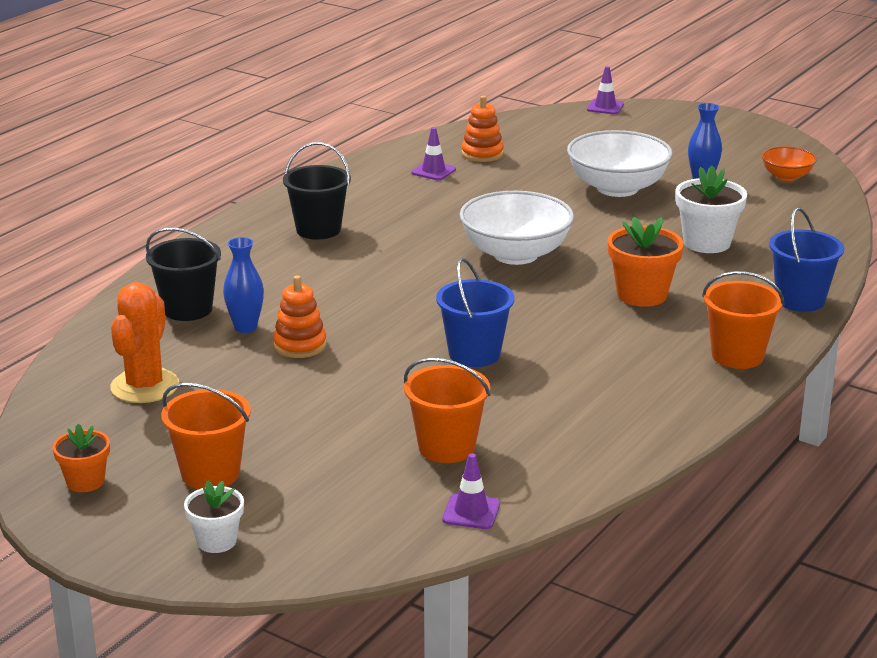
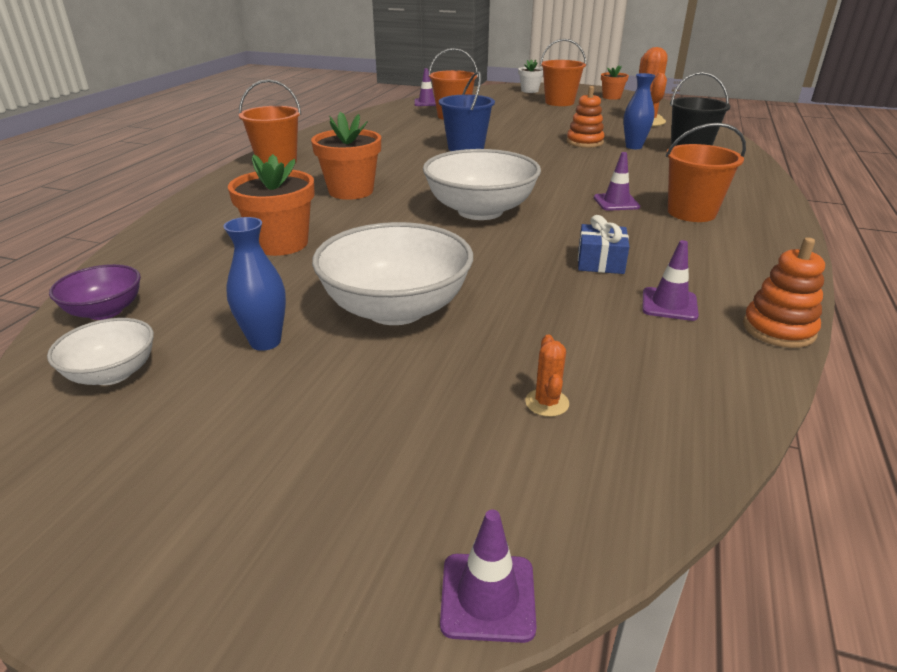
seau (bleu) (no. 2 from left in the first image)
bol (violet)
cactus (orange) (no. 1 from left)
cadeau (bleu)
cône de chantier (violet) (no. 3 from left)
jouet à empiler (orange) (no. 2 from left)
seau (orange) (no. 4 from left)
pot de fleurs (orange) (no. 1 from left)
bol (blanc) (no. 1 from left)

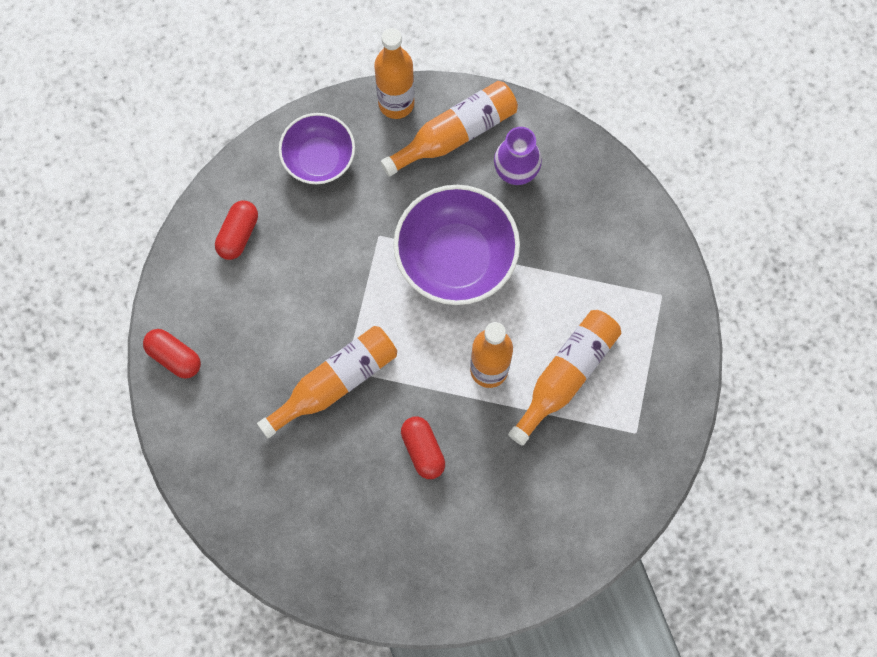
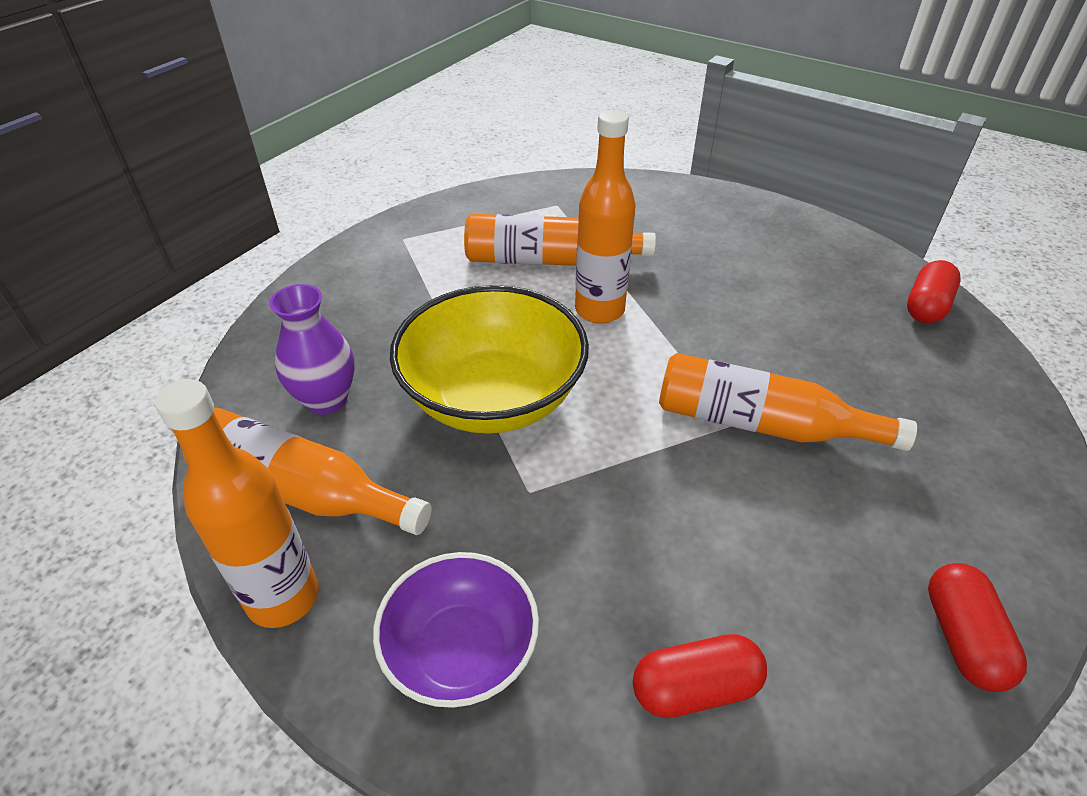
gélule (rouge) (no. 2 from left)
bol (jaune)

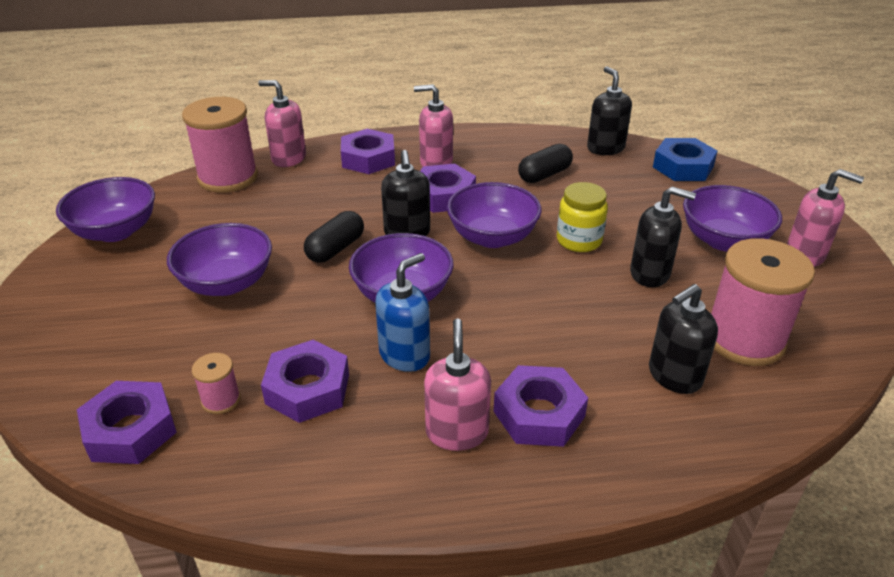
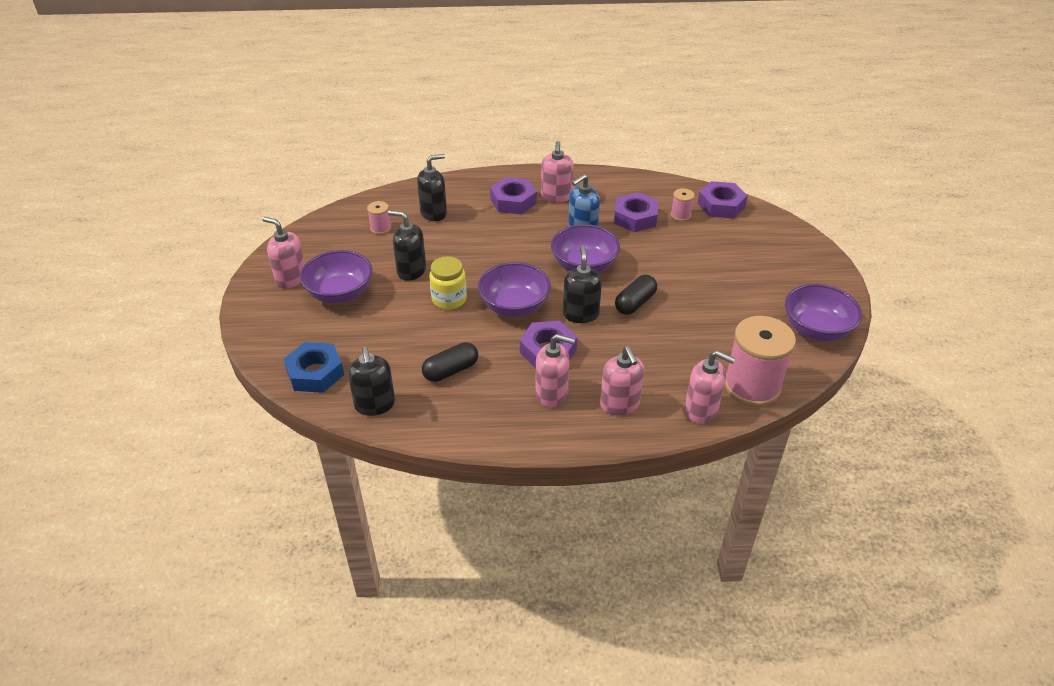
bol (violet) (no. 2 from left in the first image)
distributeur de savon (rose) (no. 4 from left)
bobine (rose) (no. 1 from left)

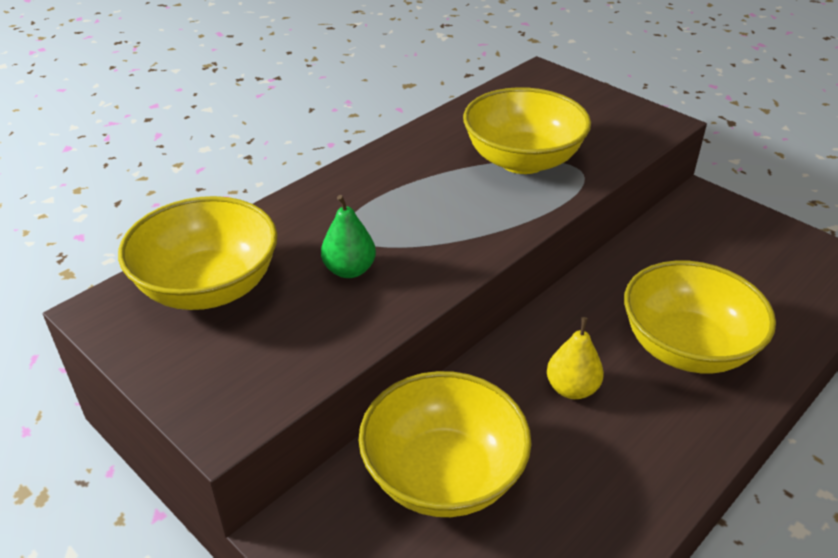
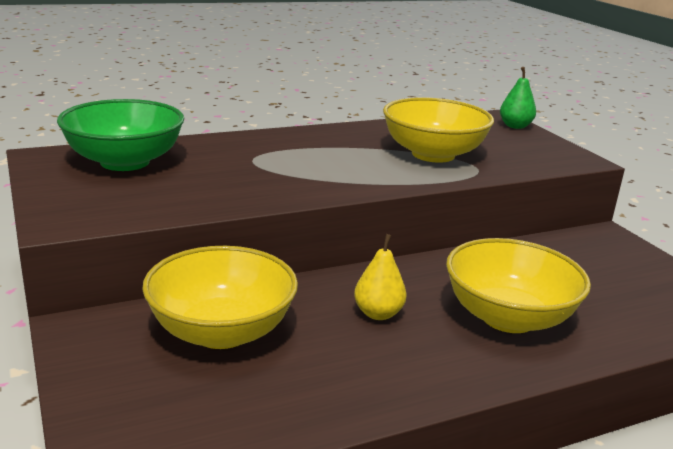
poire (vert)
bol (vert)

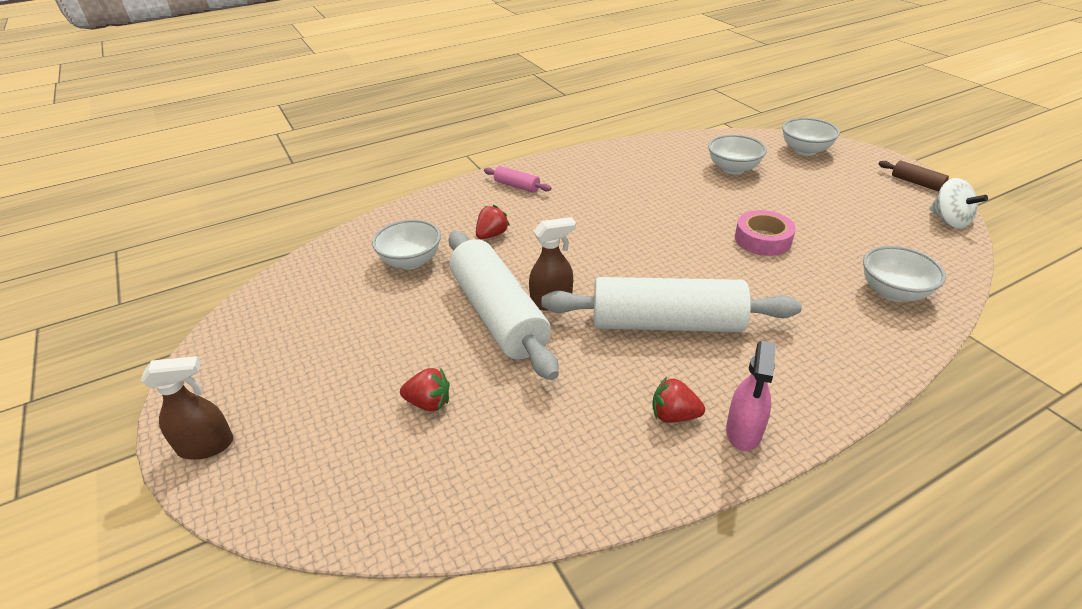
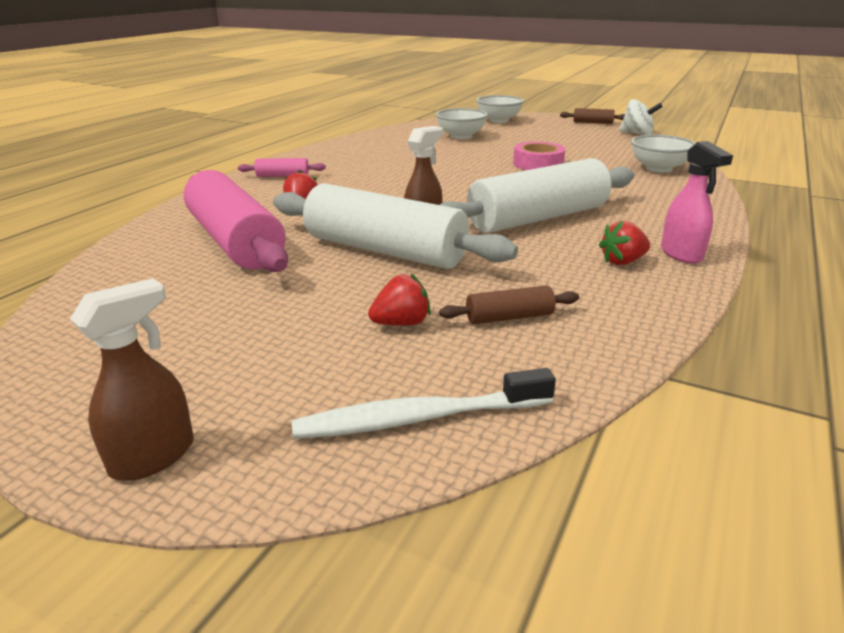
brosse à dents (blanc)
rouleau à pâtisserie (marron) (no. 1 from left)
rouleau à pâtisserie (rose) (no. 1 from left)

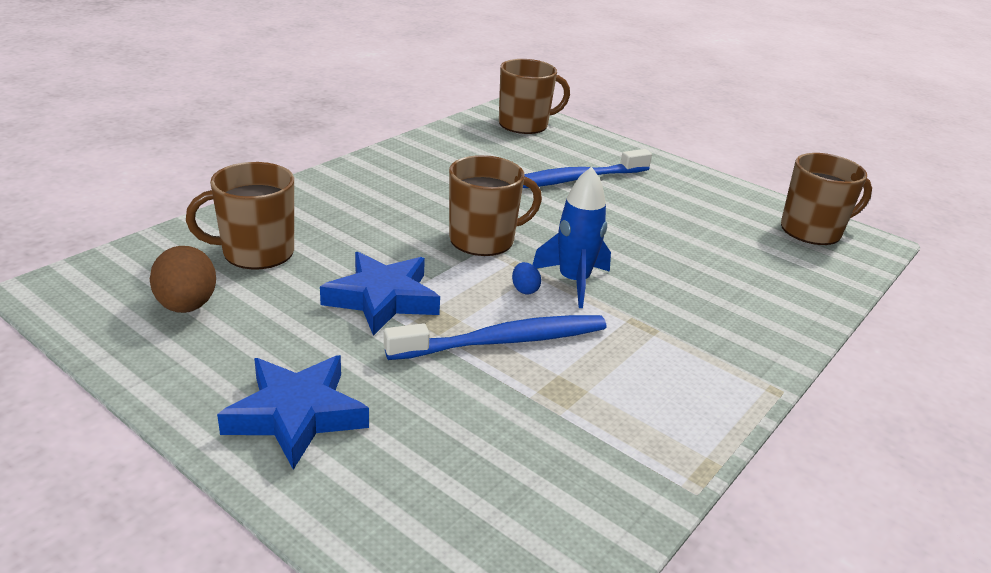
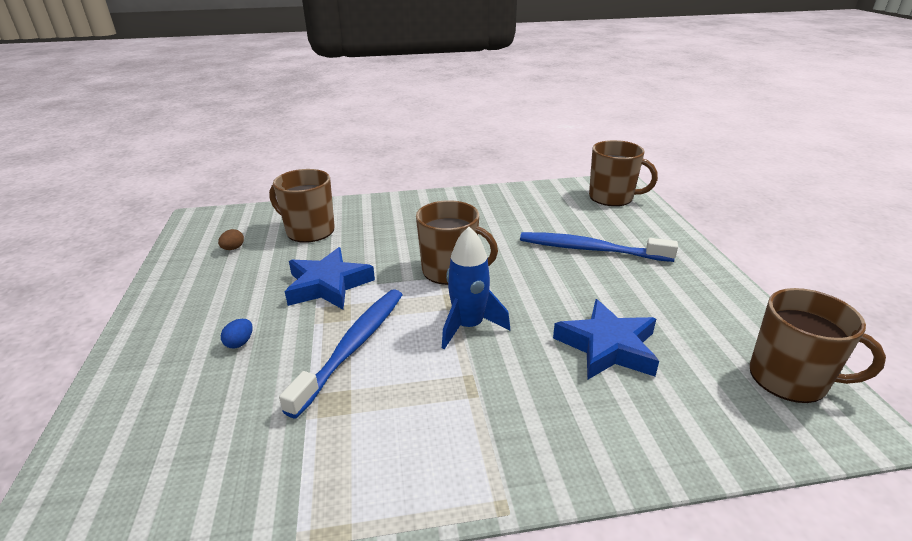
étoile (bleu) (no. 2 from left)
œuf (bleu)
brosse à dents (bleu) (no. 1 from left)
œuf (marron)

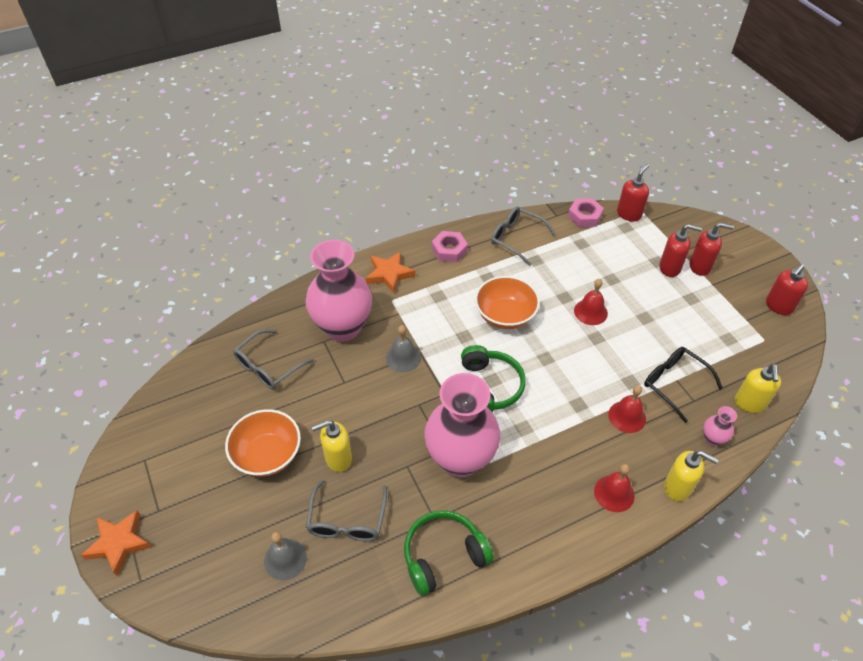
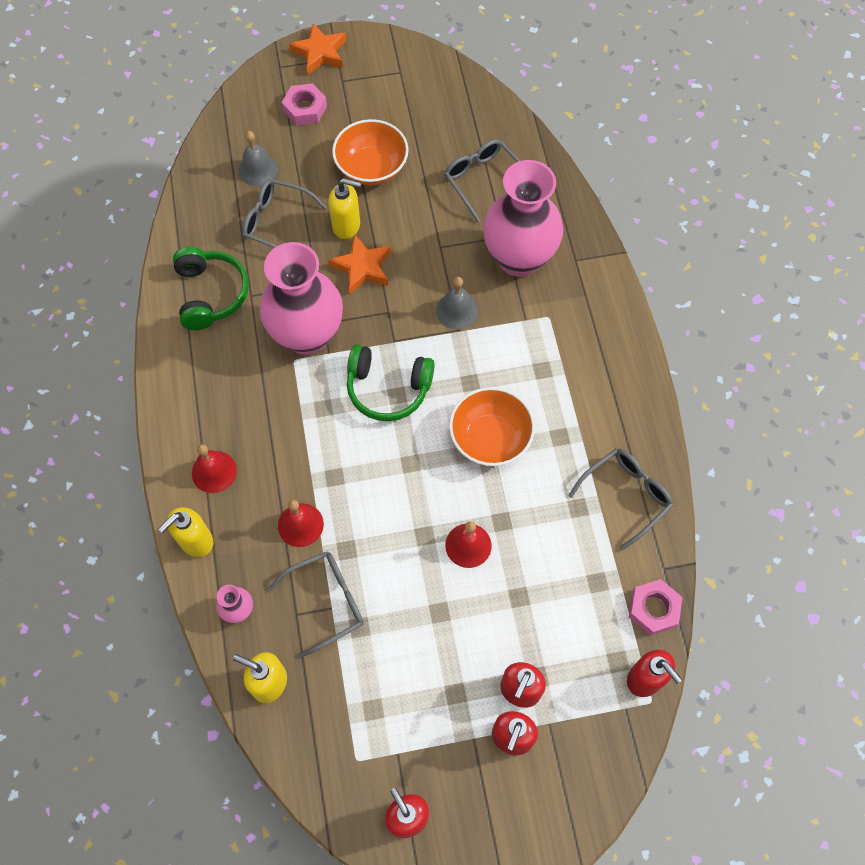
étoile (orange) (no. 2 from left)
écrou (rose) (no. 1 from left)
lunettes (gris) (no. 2 from left)
distributeur de savon (jaune) (no. 3 from left)

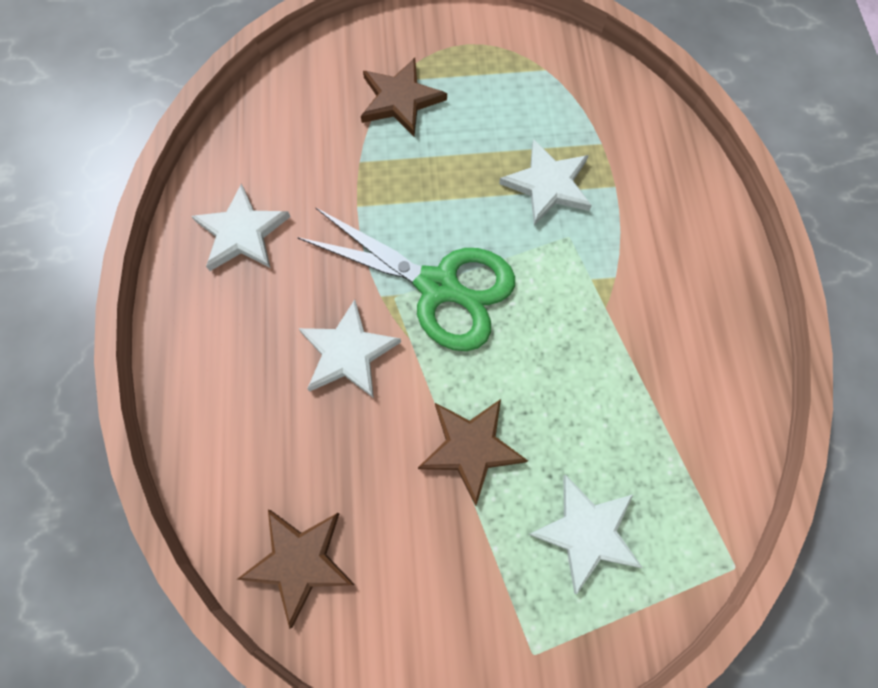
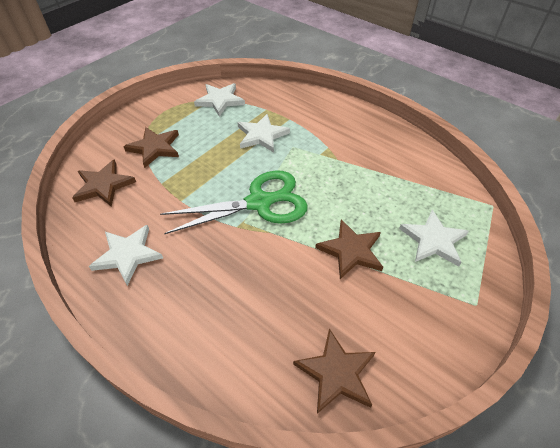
étoile (marron) (no. 1 from left)
étoile (blanc) (no. 2 from left)

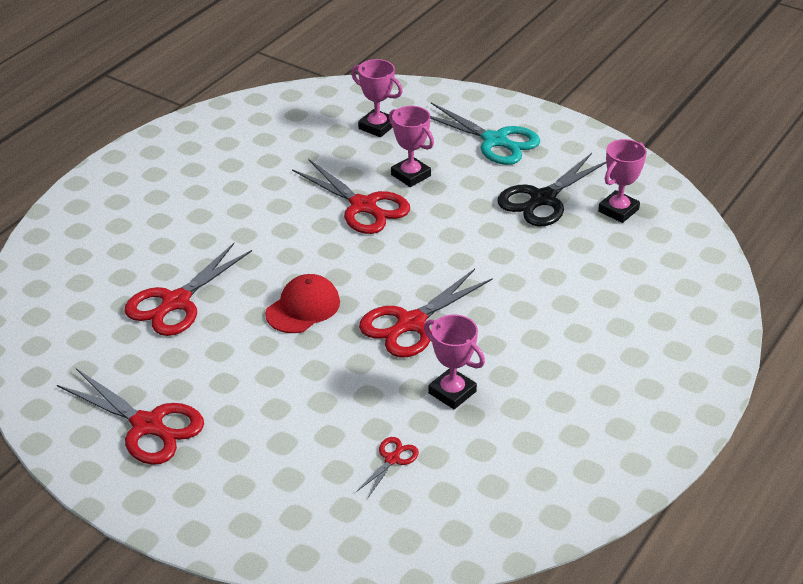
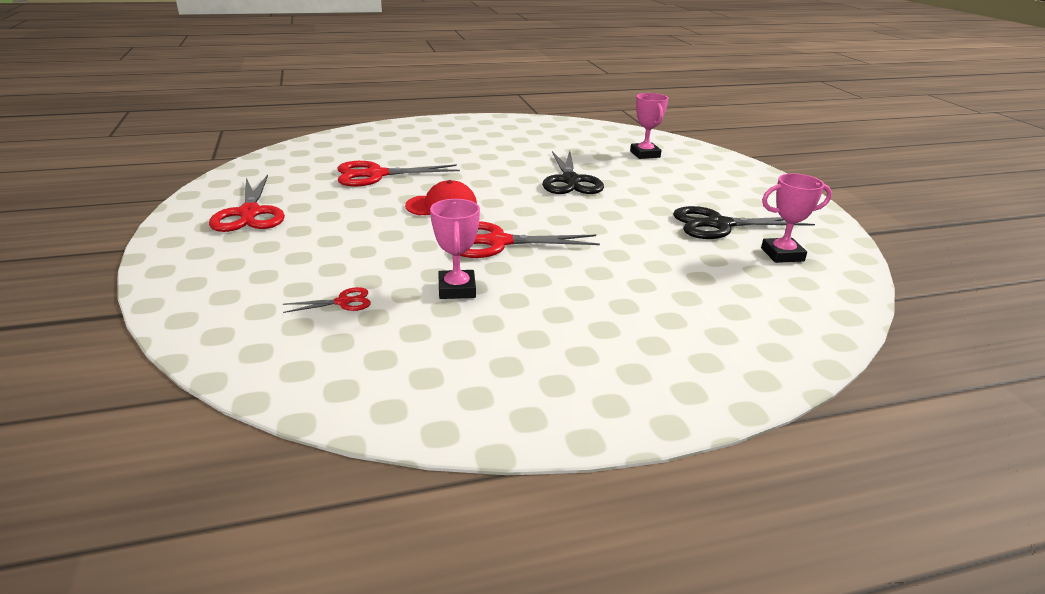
trophée (rose) (no. 2 from left in the first image)
ciseaux (turquoise)
ciseaux (noir) (no. 1 from left)

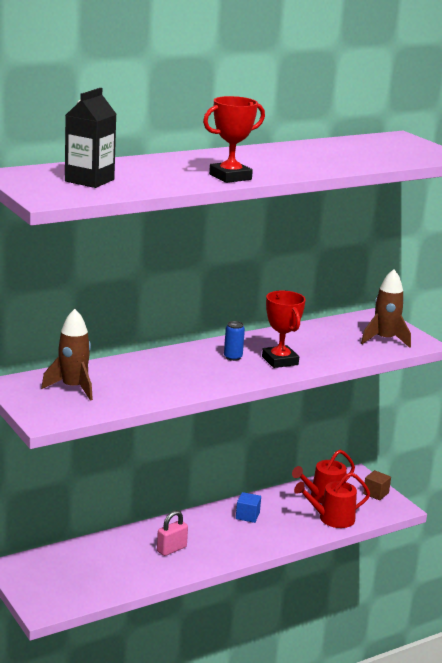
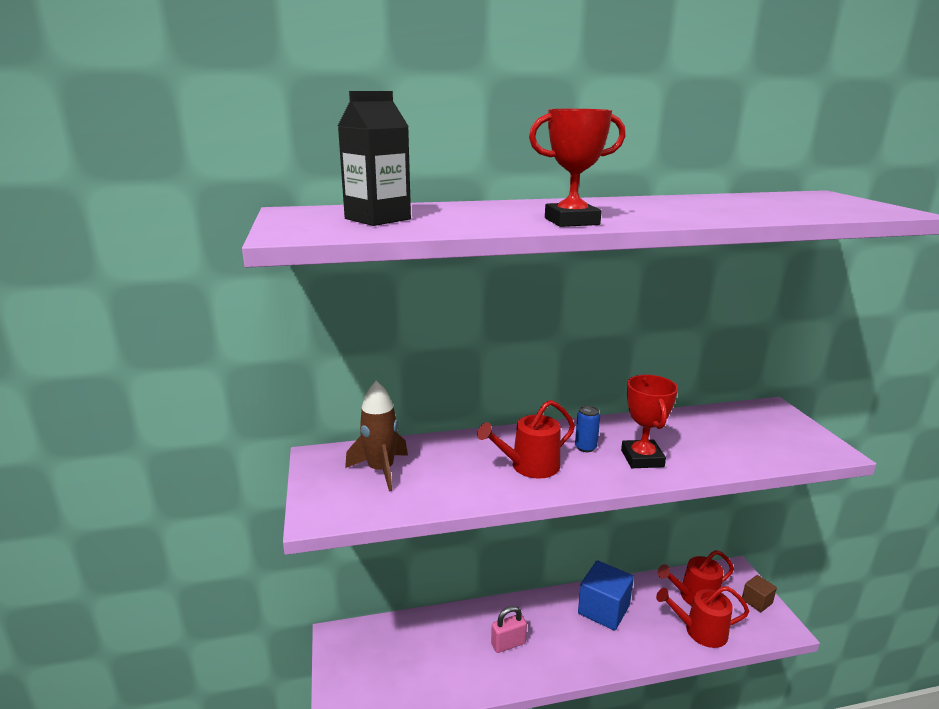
fusée (marron) (no. 2 from left in the first image)
arrosoir (rouge) (no. 1 from left)
cube (bleu)

